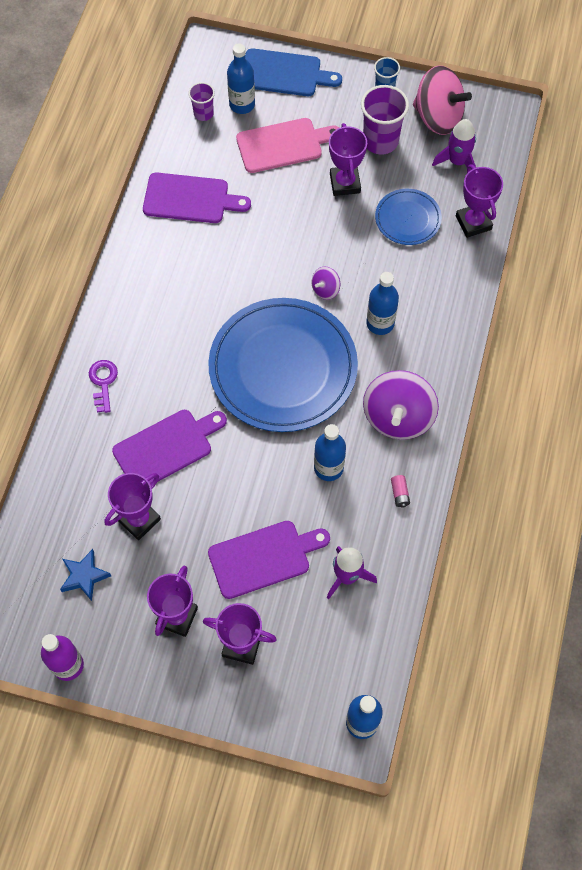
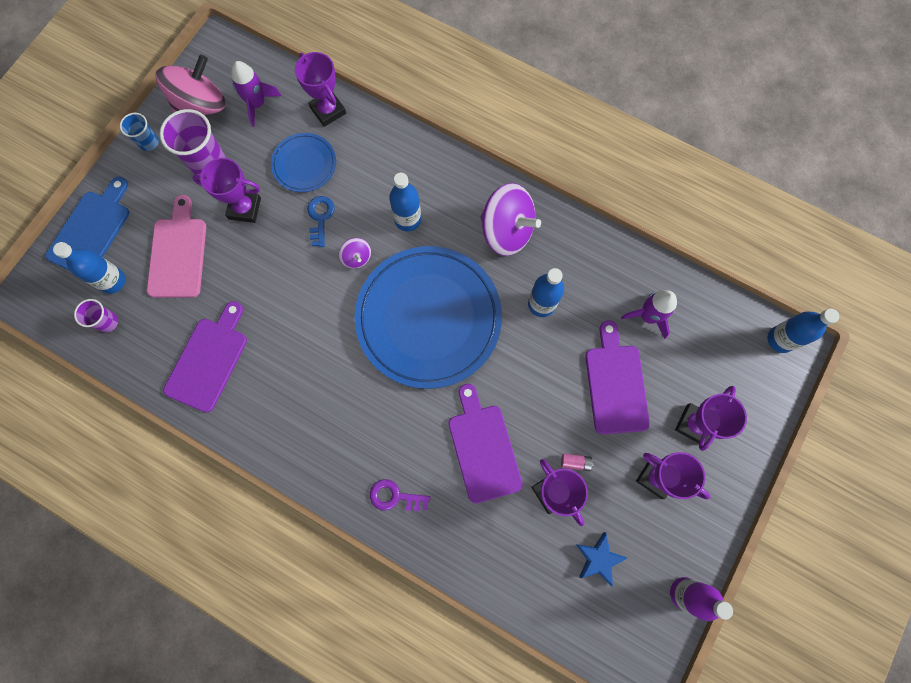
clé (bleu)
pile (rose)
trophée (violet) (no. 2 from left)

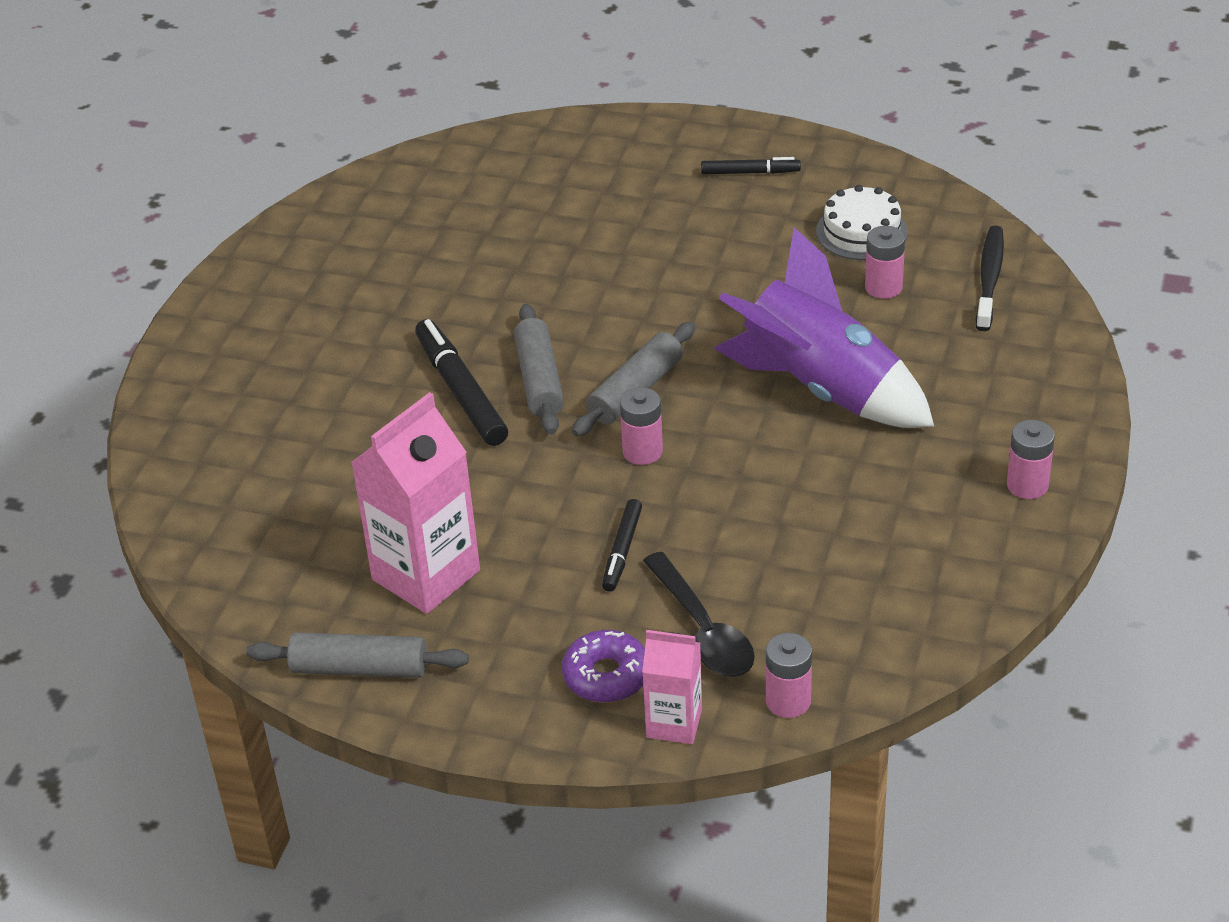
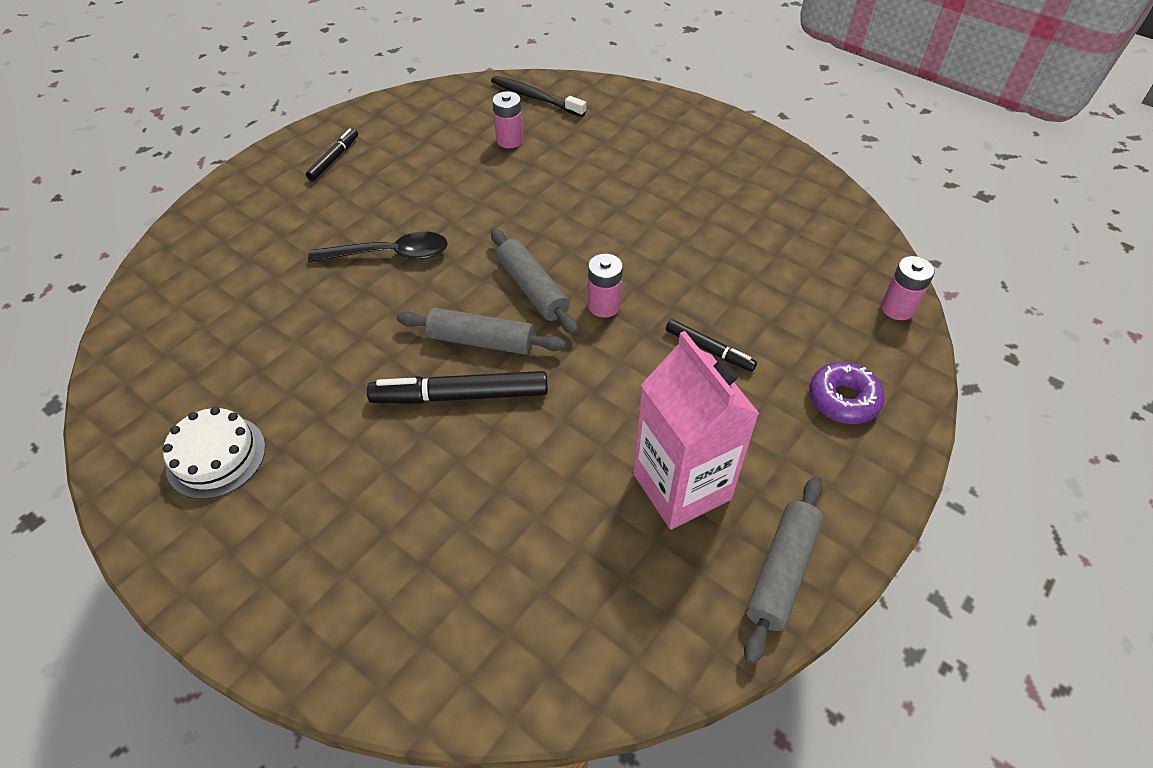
brique de lait (rose) (no. 2 from left in the first image)
fusée (violet)
pile (rose) (no. 4 from left in the first image)
cuillère (noir)
gâteau (blanc)

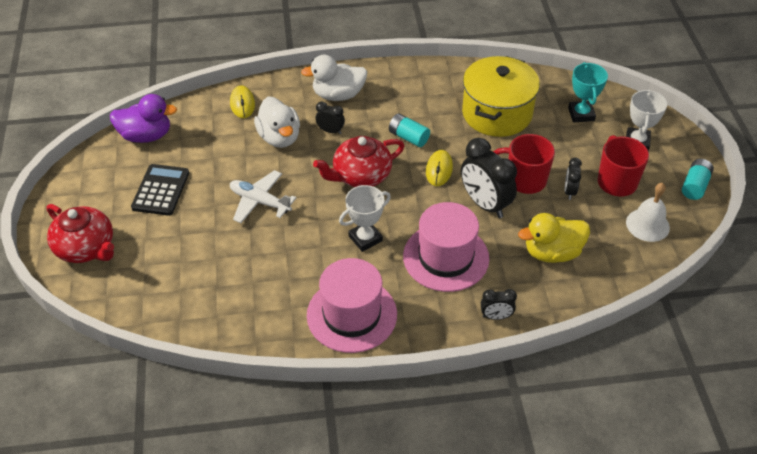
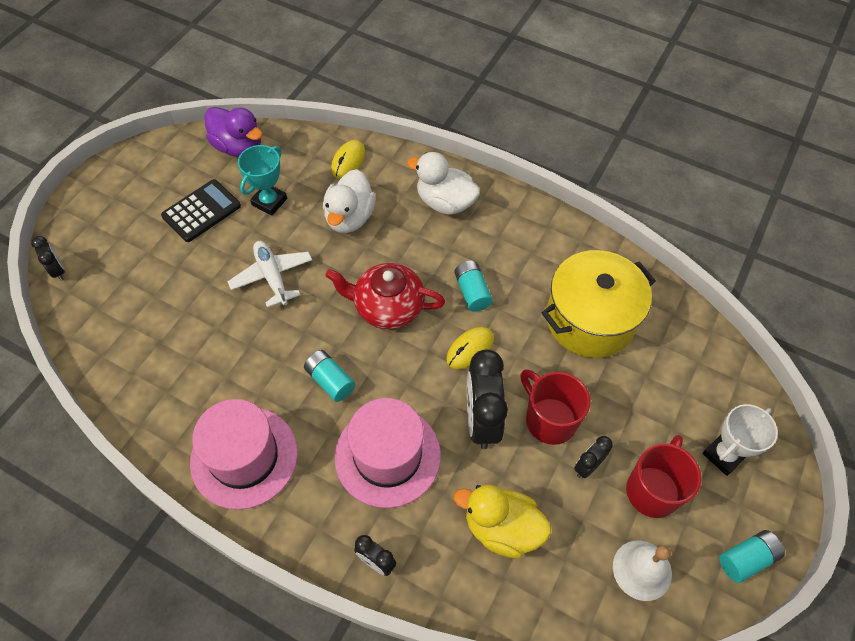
théière (rouge) (no. 1 from left in the first image)
réveil (noir) (no. 1 from left)
trophée (turquoise)
pile (turquoise) (no. 1 from left)

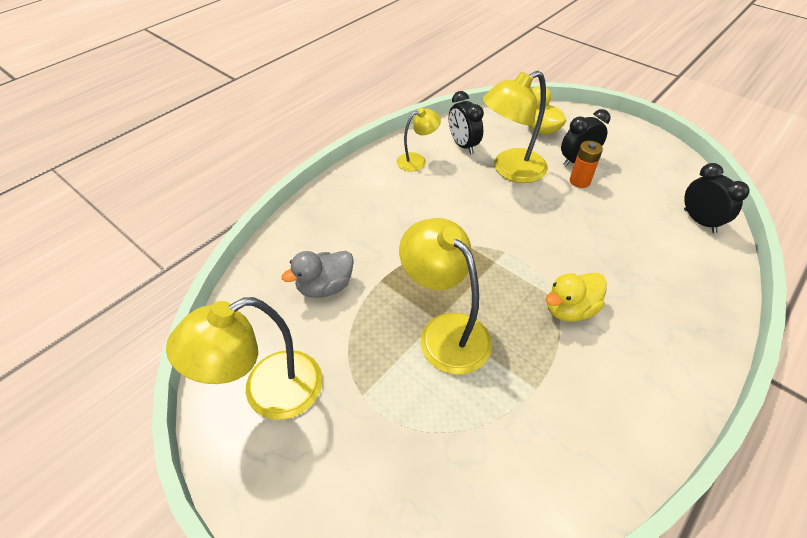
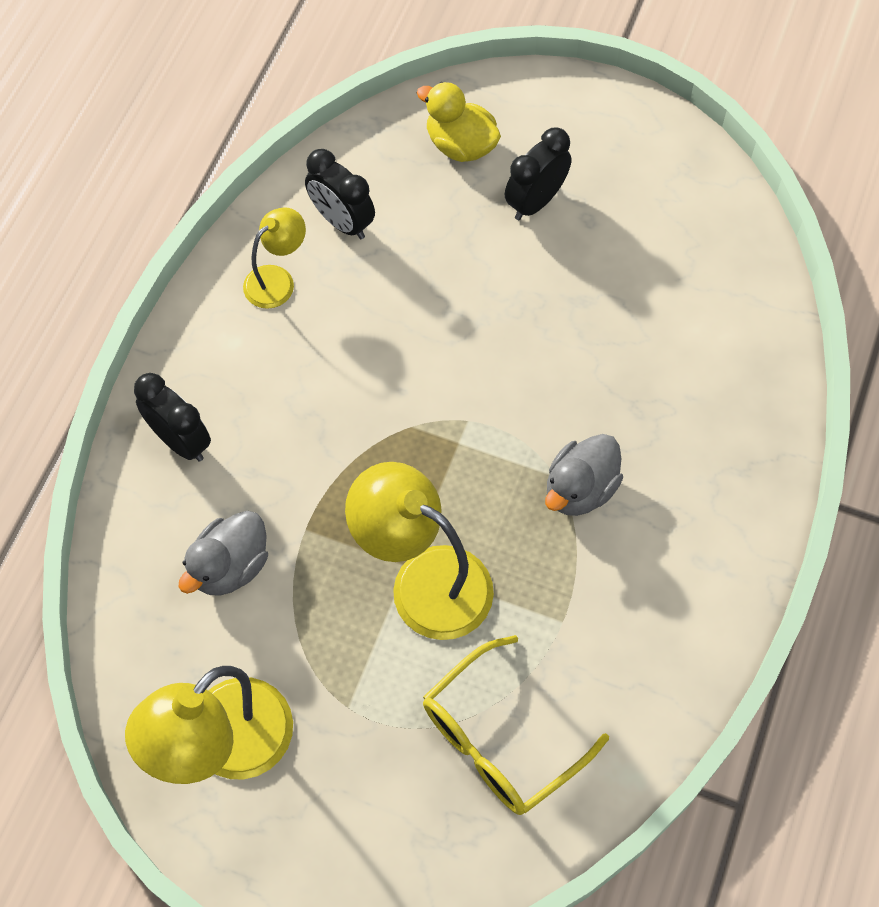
lampe (jaune) (no. 4 from left in the first image)
pile (orange)
lunettes (jaune)
réveil (noir) (no. 1 from left)
canard (gris) (no. 2 from left)

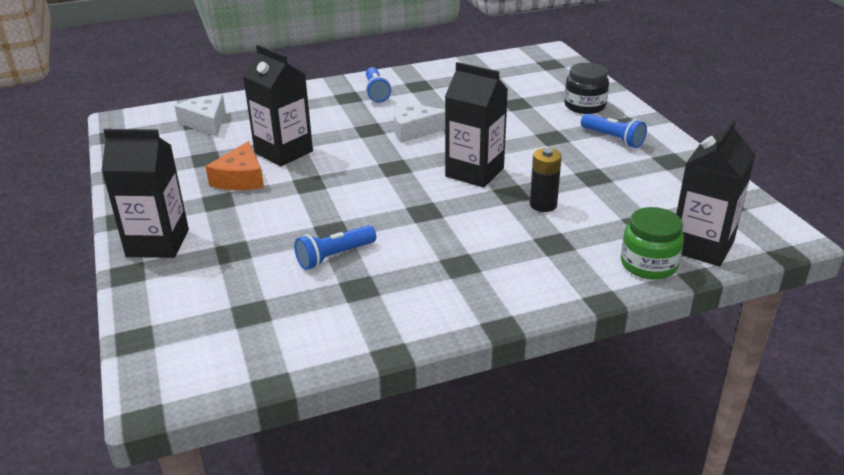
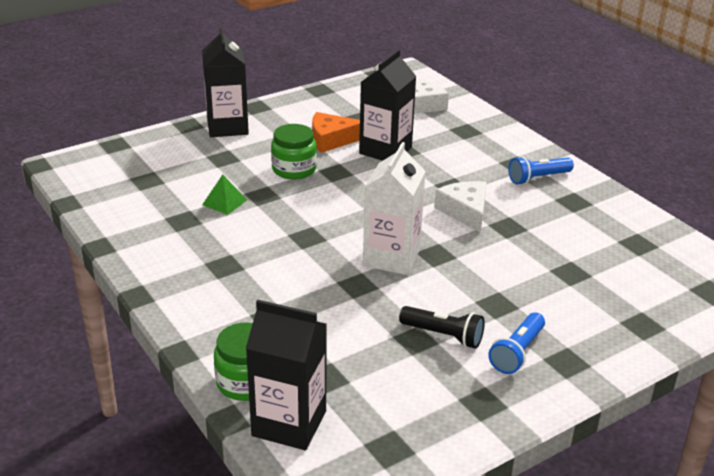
pile (noir)
bocal (noir)
bocal (vert) (no. 2 from left)
lampe de poche (noir)
pyramide (vert)
brique de lait (blanc)

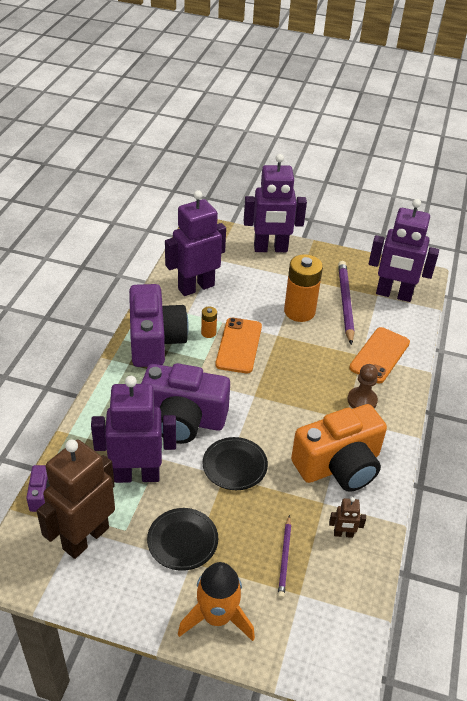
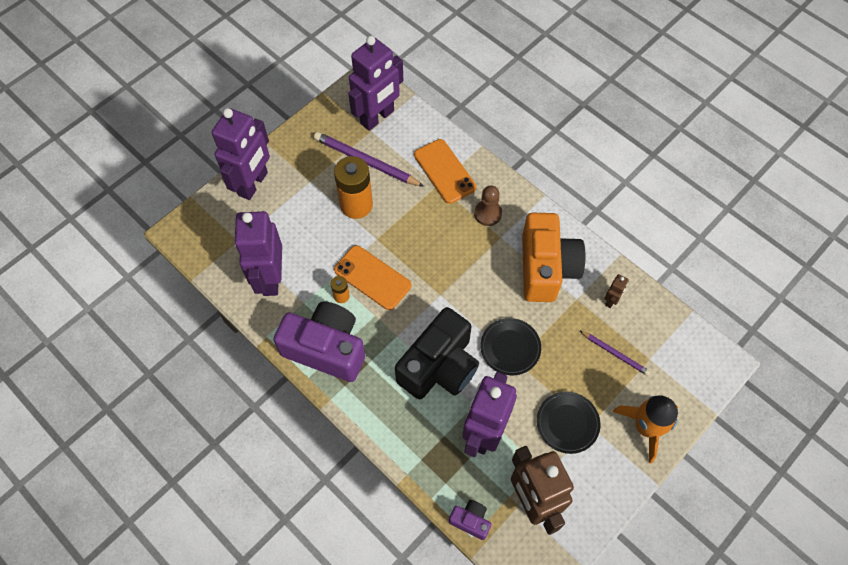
appareil photo (noir)

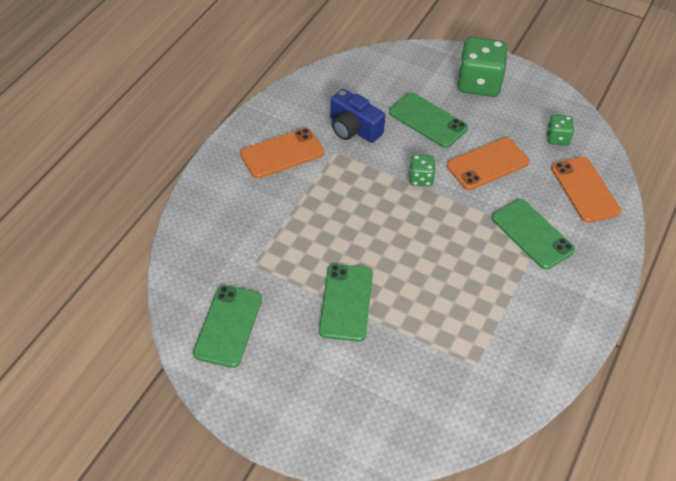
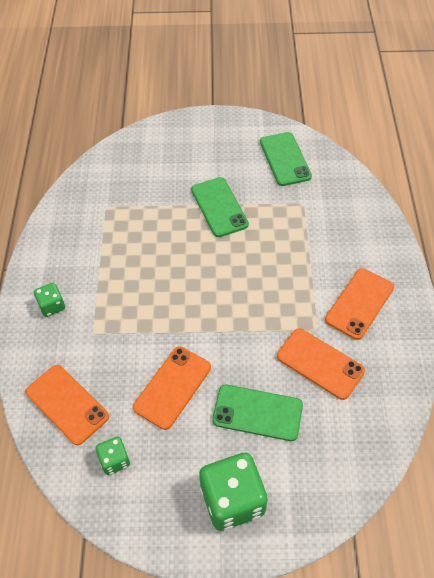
téléphone (vert) (no. 4 from left in the first image)
dé (vert) (no. 1 from left)
téléphone (orange) (no. 3 from left)

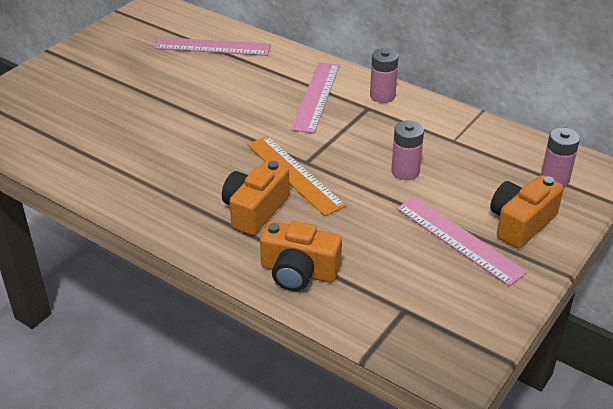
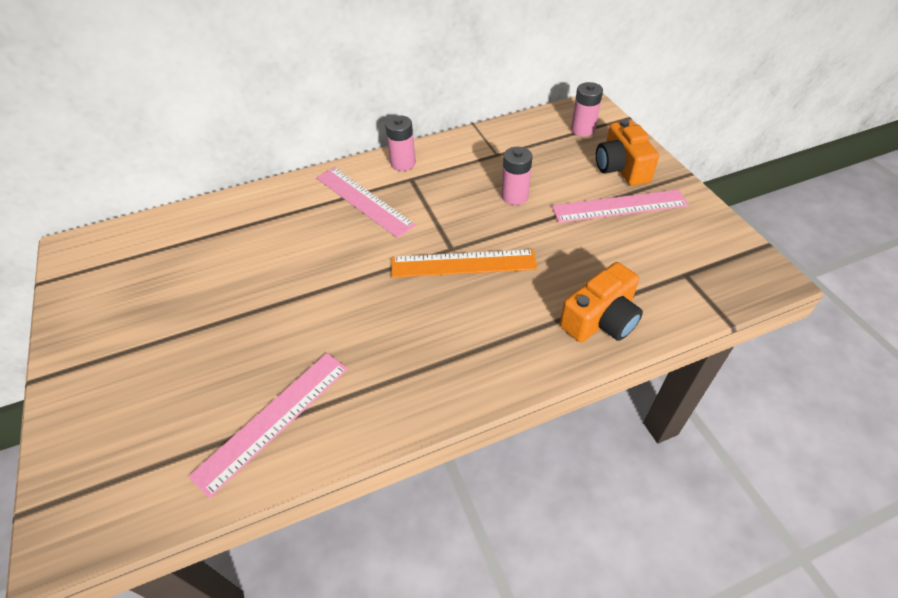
appareil photo (orange) (no. 1 from left in the first image)
règle (rose) (no. 1 from left)

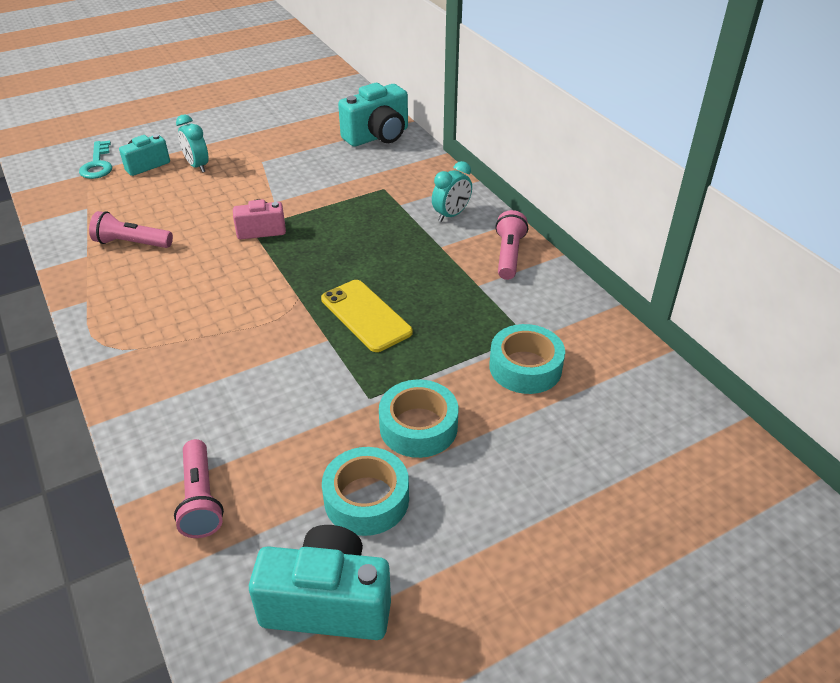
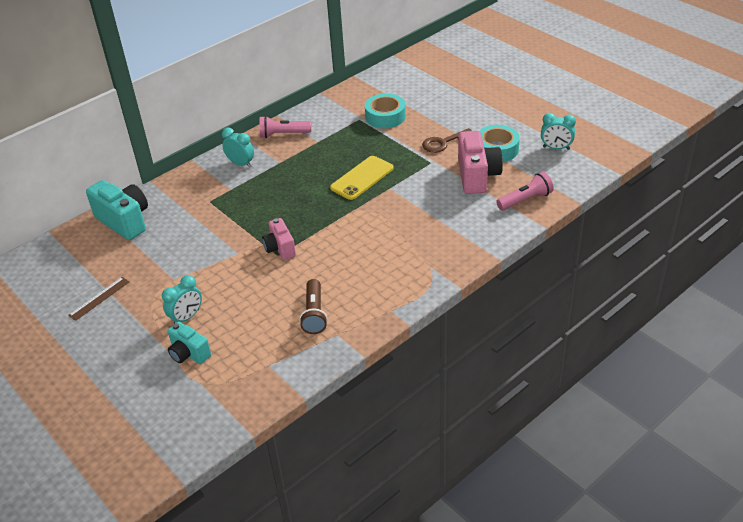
clé (turquoise)
règle (marron)
appareil photo (rose) (no. 2 from left)
réveil (turquoise) (no. 3 from left)
clé (marron)
lampe de poche (marron)

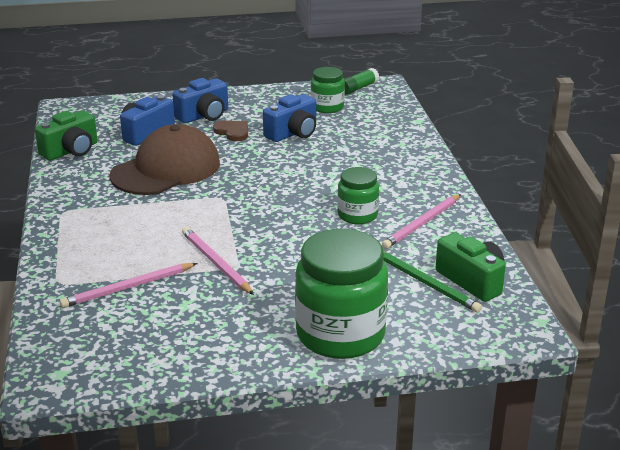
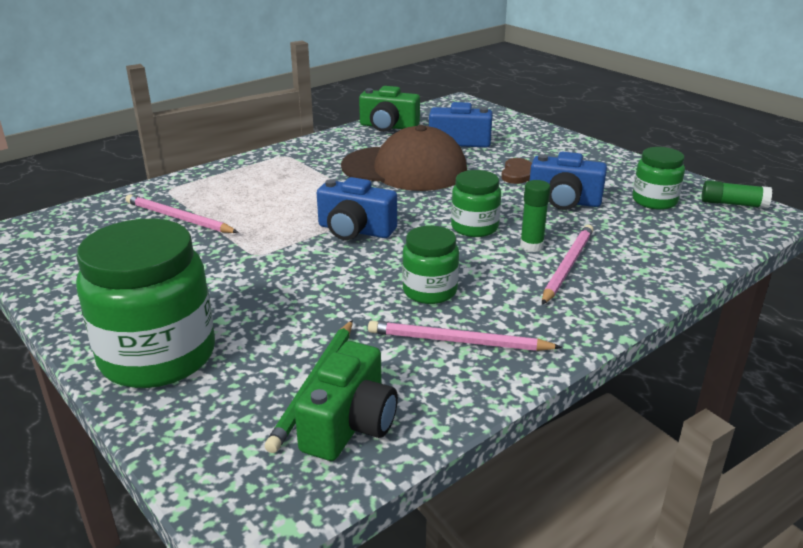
bocal (vert) (no. 3 from left)
bâton de colle (vert) (no. 1 from left)
appareil photo (bleu) (no. 1 from left)
crayon (rose) (no. 3 from left)

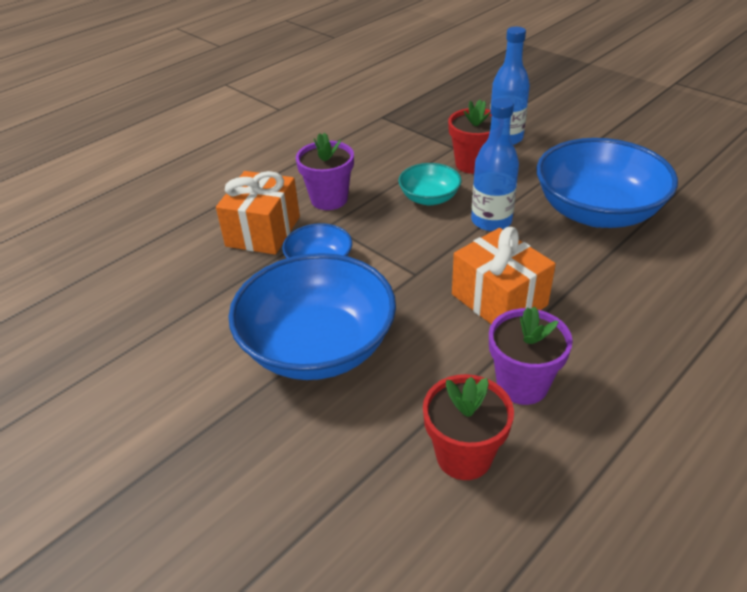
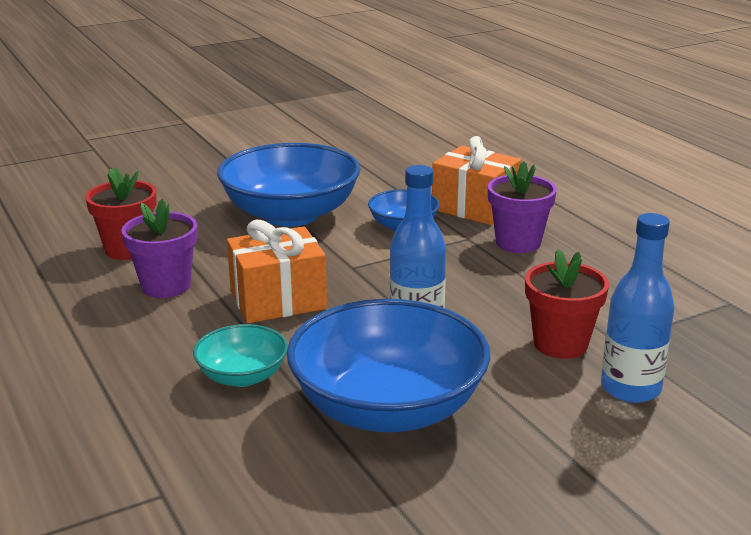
bol (turquoise)

